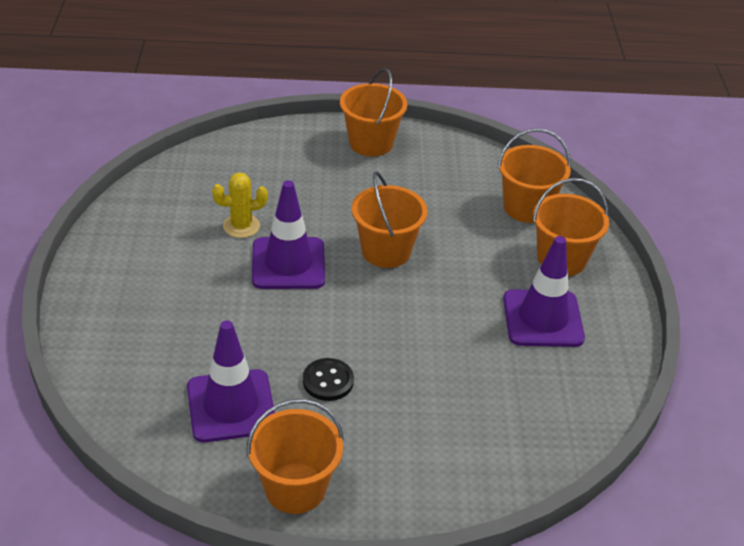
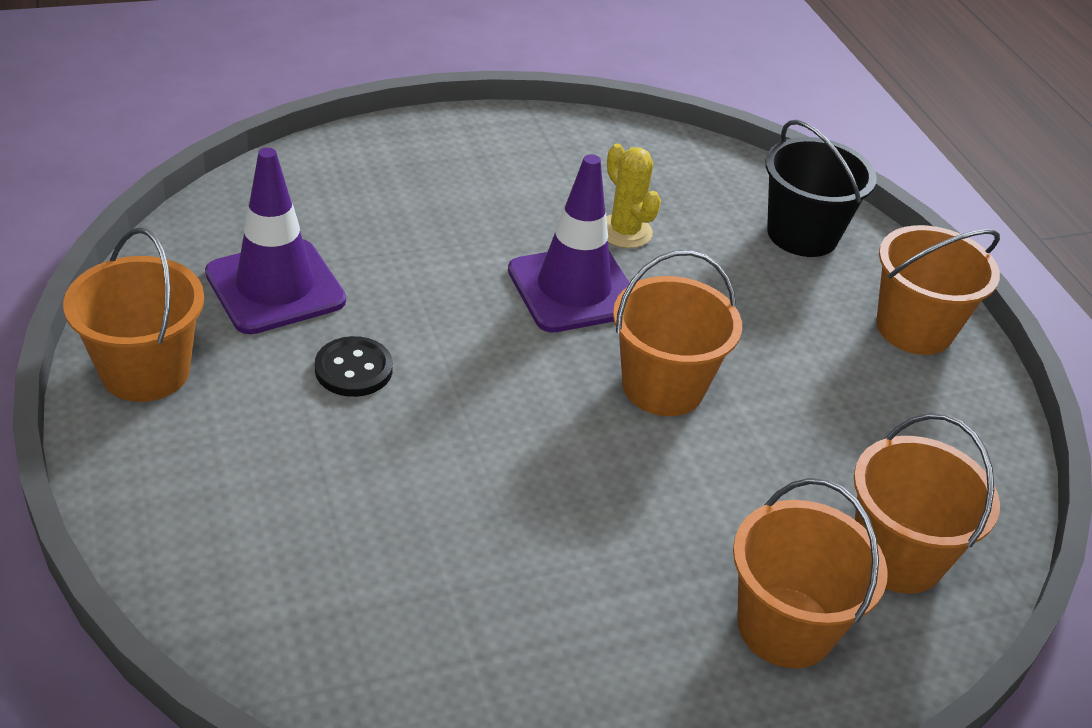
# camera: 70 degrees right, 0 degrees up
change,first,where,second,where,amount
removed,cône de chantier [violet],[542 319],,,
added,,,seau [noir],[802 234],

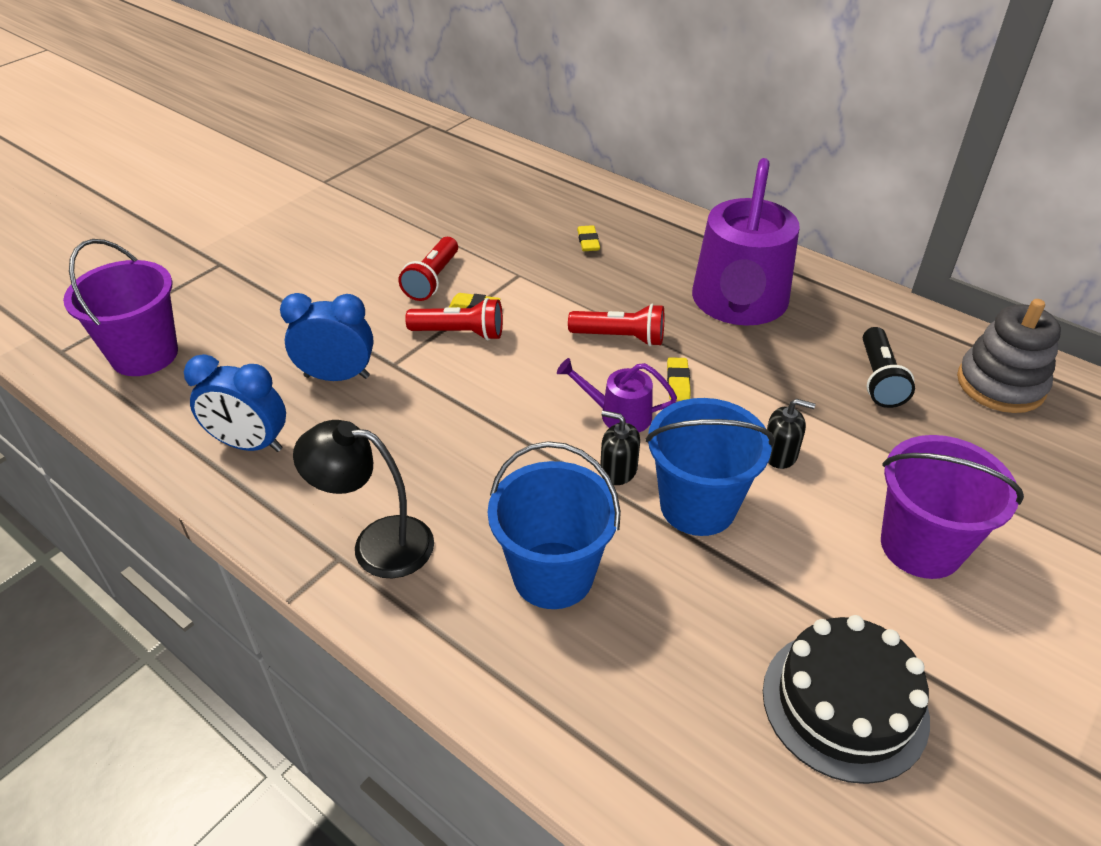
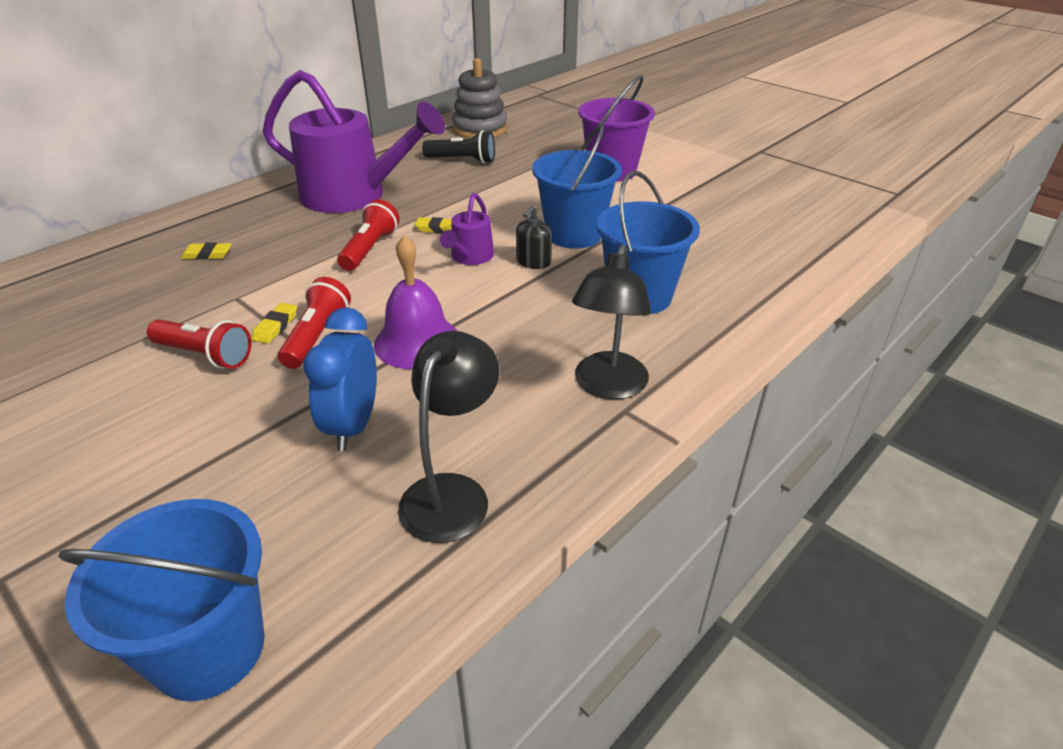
# camera: 85 degrees left, 5 degrees down
change,first,where,second,where,amount
removed,gâteau [noir],[844 704],,,
removed,distributeur de savon [noir],[779 454],,,
added,,,cloche [violet],[417 342],
replaced,réveil [bleu],[250 444],lampe [noir],[452 493],
recoloured,seau [violet],[144 355],seau [bleu],[209 649],

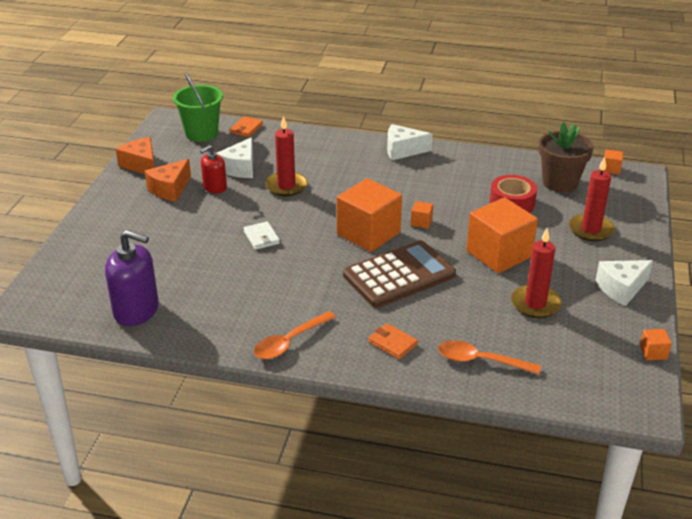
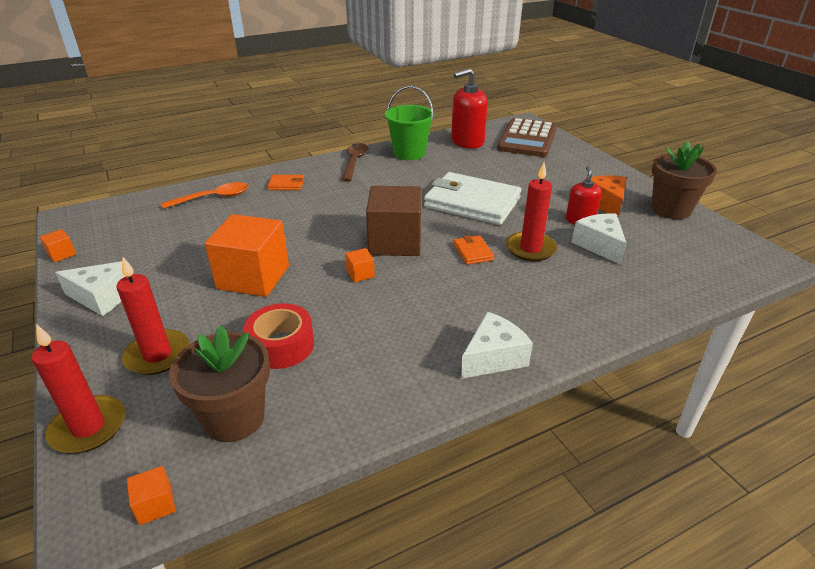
# camera: 140 degrees right, 0 degrees up
change,first,where,second,where,amount
moved,seau [vert],[201 133],,[409 153],
moved,portefeuille [orange],[246 128],,[473 252],
moved,calculatrice [marron],[399 275],,[527 139],
moved,bougie [rouge],[535 304],,[88 427],
replaced,fromage [orange],[141 165],pot de fleurs [marron],[671 209],
recoloured,distributeur de savon [violet],[136 310],distributeur de savon [rouge],[467 142],
recoloured,cuillère [orange],[289 342],cuillère [marron],[354 162],
recoloured,cube [orange],[368 233],cube [marron],[395 242],
turned,fromage [blanc],[621 289],,[102 297],75 degrees clockwise
resized,portefeuille [blanc],[261 237],,[472 203],x2.36

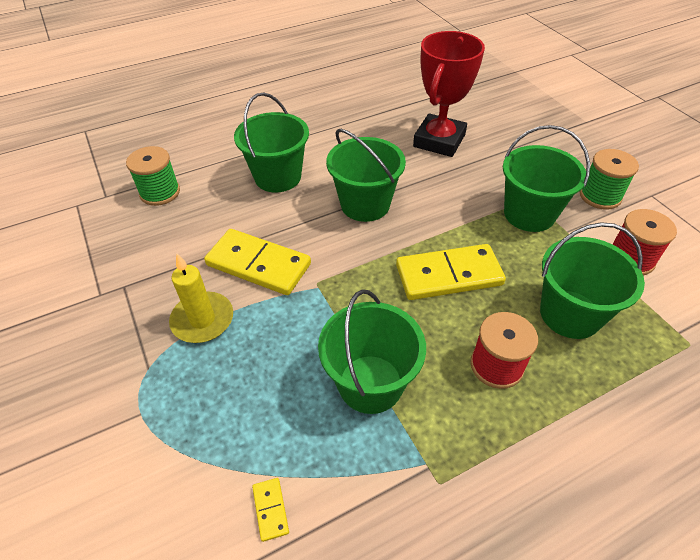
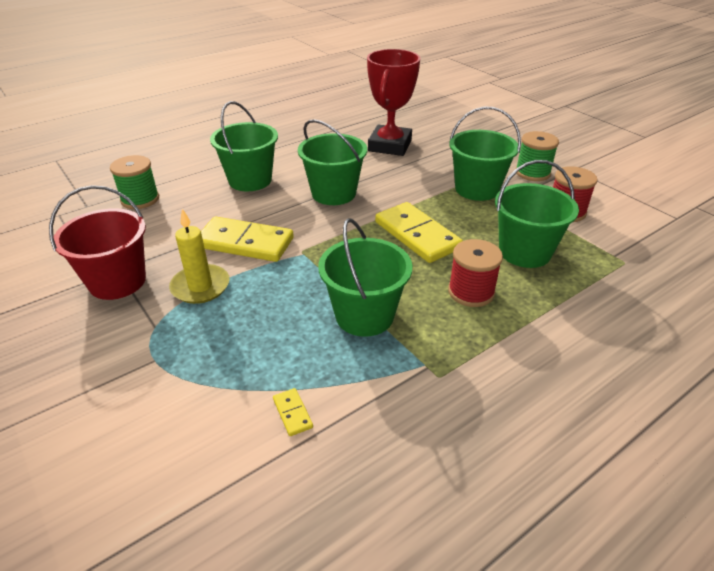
# camera: 10 degrees left, 10 degrees down
change,first,where,second,where,amount
added,,,seau [rouge],[117 281],
turned,domino [jaune],[448 275],,[417 235],75 degrees clockwise

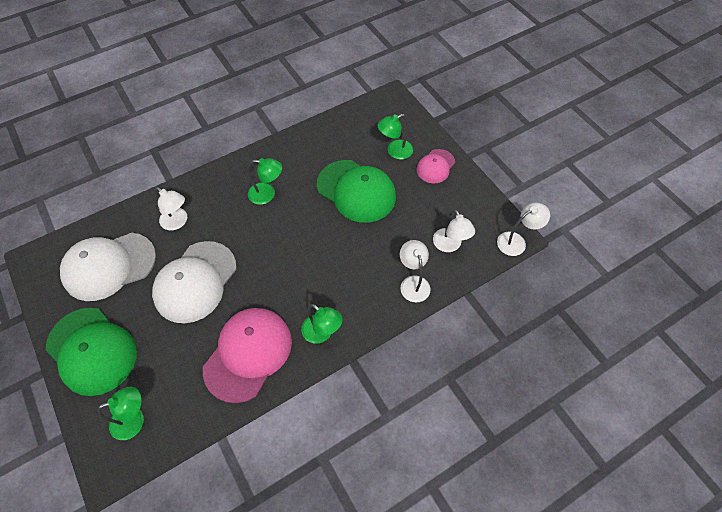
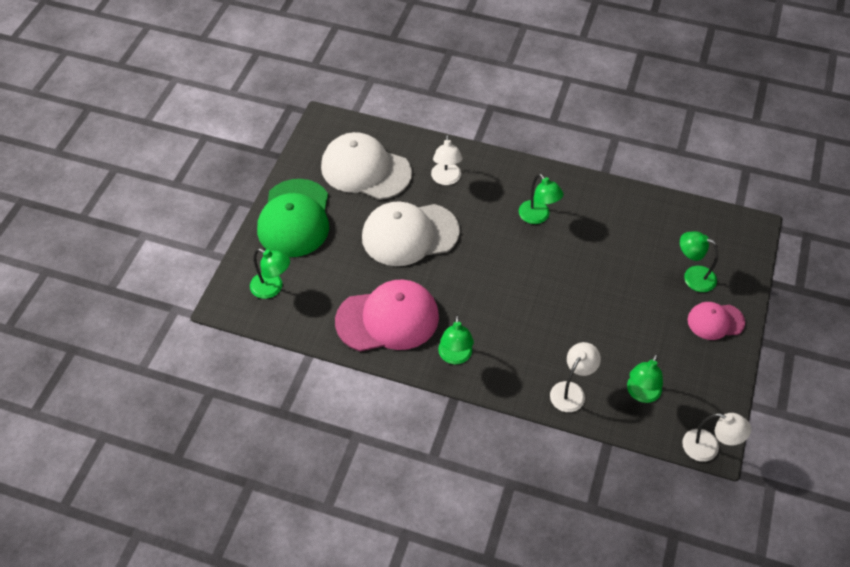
# camera: 50 degrees right, 5 degrees down
change,first,where,second,where,amount
removed,casquette [vert],[356 191],,,
recoloured,lampe [blanc],[449 245],lampe [vert],[641 394],

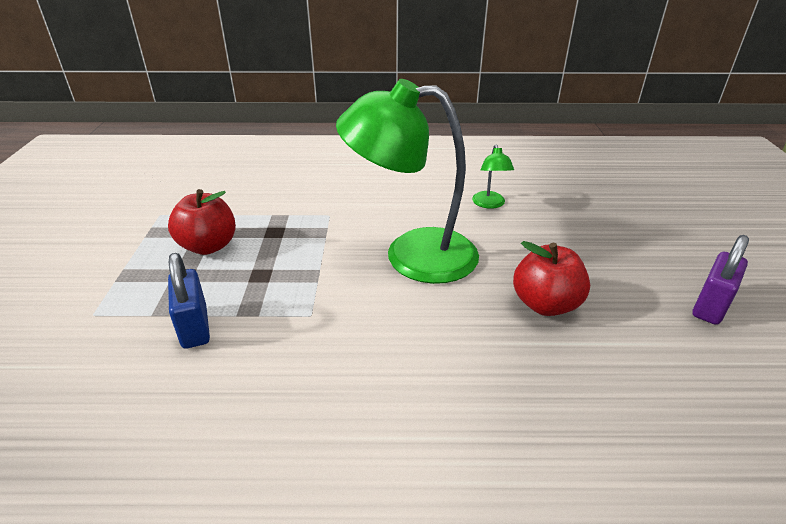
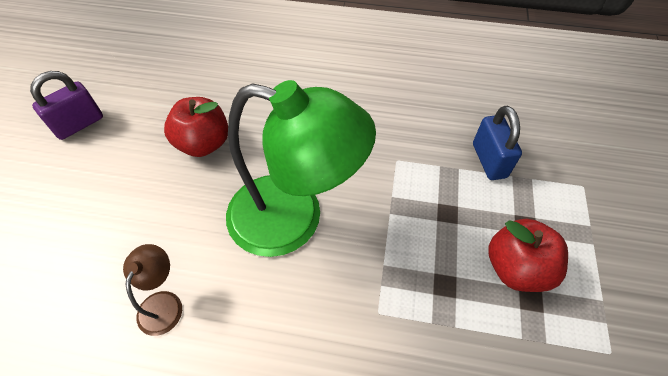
# camera: 170 degrees left, 20 degrees up
change,first,where,second,where,amount
recoloured,lampe [vert],[489 204],lampe [marron],[163 303],

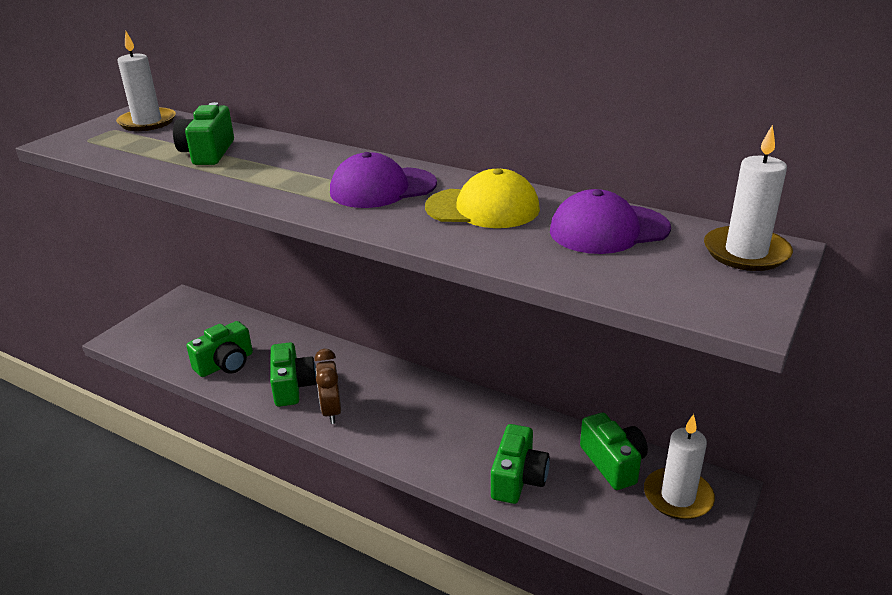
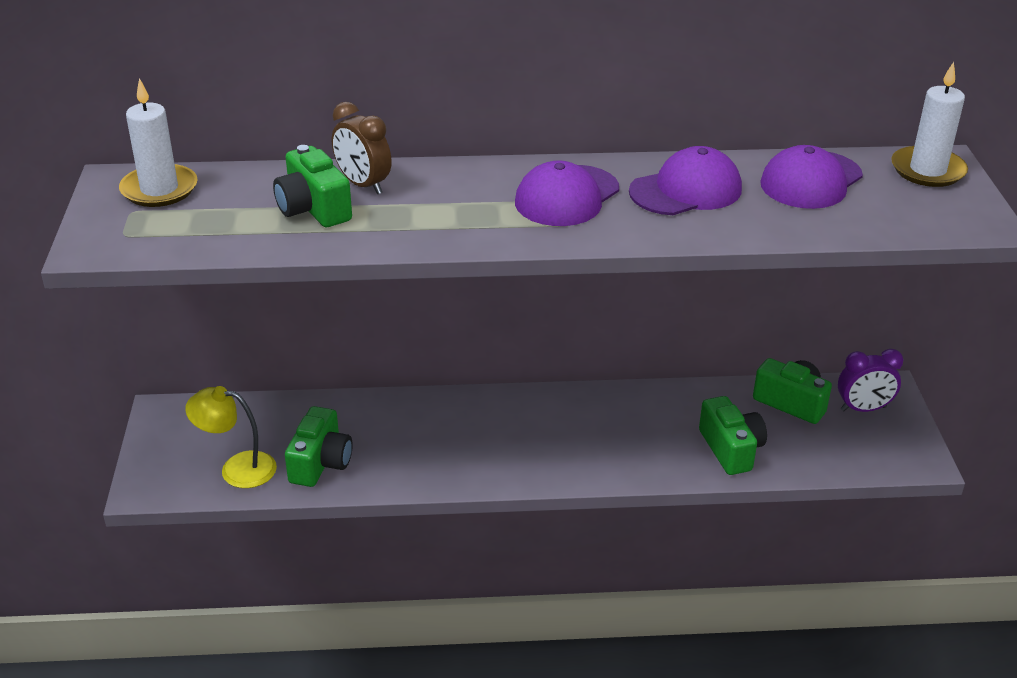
# camera: 35 degrees left, 5 degrees up
change,first,where,second,where,amount
removed,appareil photo [vert],[292 386],,,
added,,,lampe [jaune],[237 468],
moved,réveil [marron],[331 411],,[363 185],
replaced,bougie [blanc],[678 497],réveil [violet],[863 409],
recoloured,casquette [jaune],[483 208],casquette [violet],[686 190],

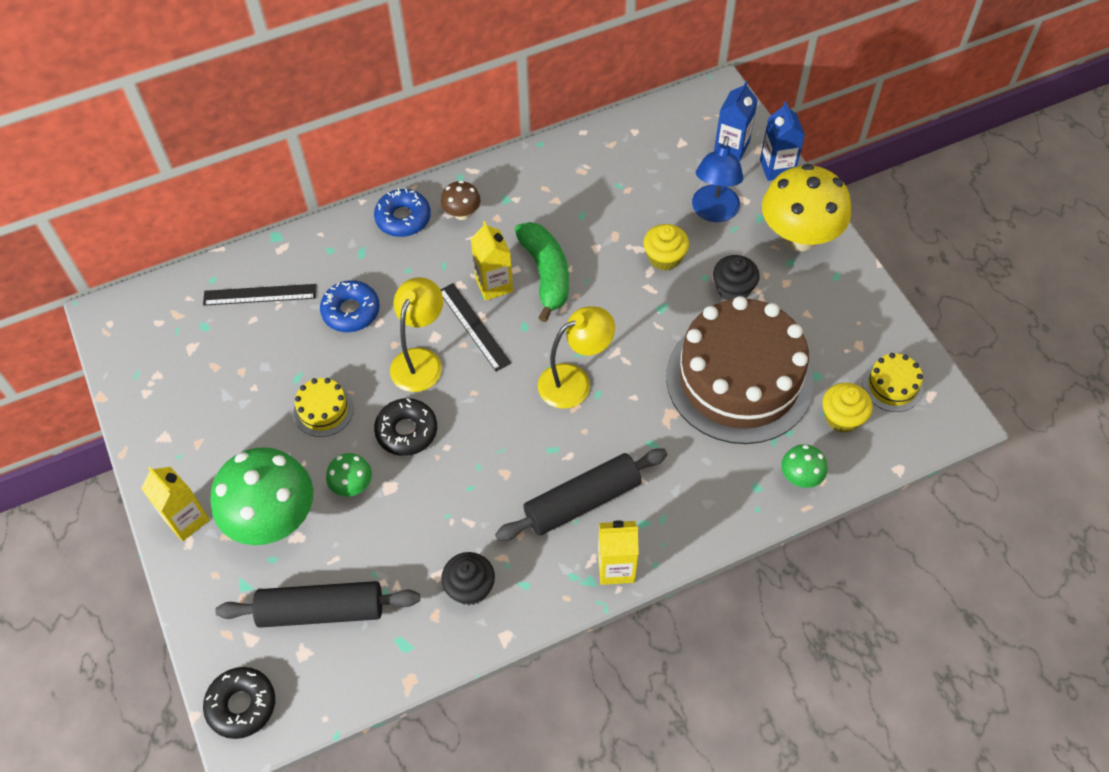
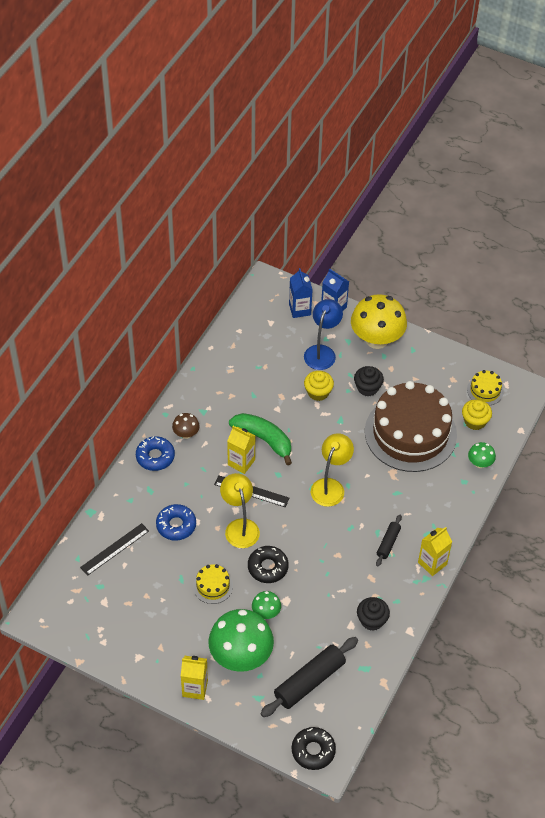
# camera: 40 degrees left, 5 degrees down
change,first,where,second,where,amount
turned,lampe [bleu],[714 212],,[322 352],135 degrees counterclockwise
resized,rouleau à pâtisserie [noir],[582 501],,[388 543],x0.53

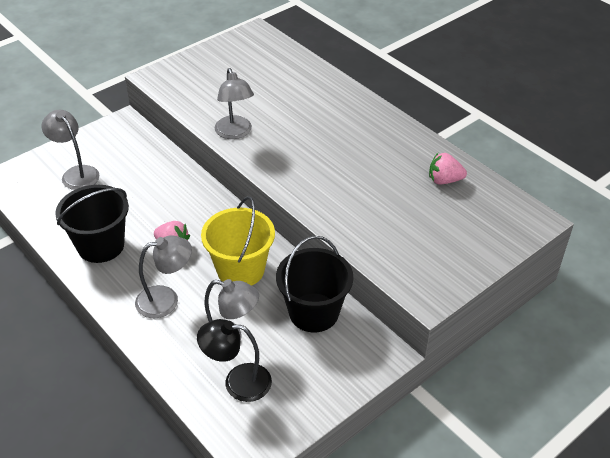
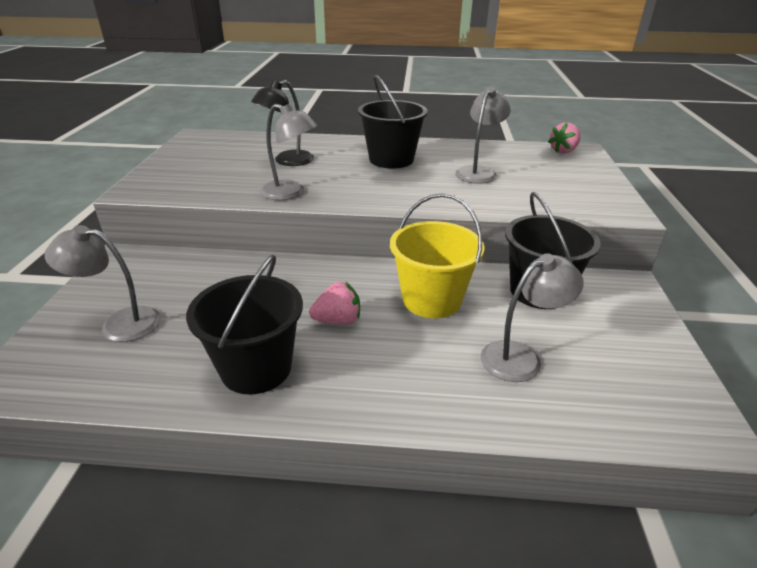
# camera: 45 degrees left, 10 degrees down
change,first,where,second,where,amount
added,,,seau [noir],[391 159],
moved,lampe [gris],[166 300],,[478 172],
moved,lampe [noir],[237 382],,[287 161],
moved,fraise [rose],[444 180],,[563 151],

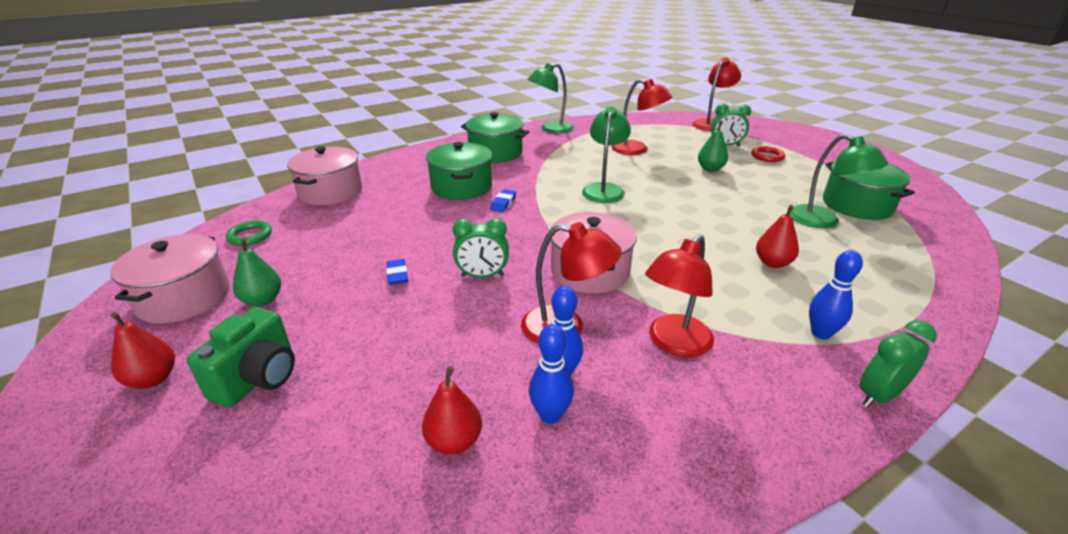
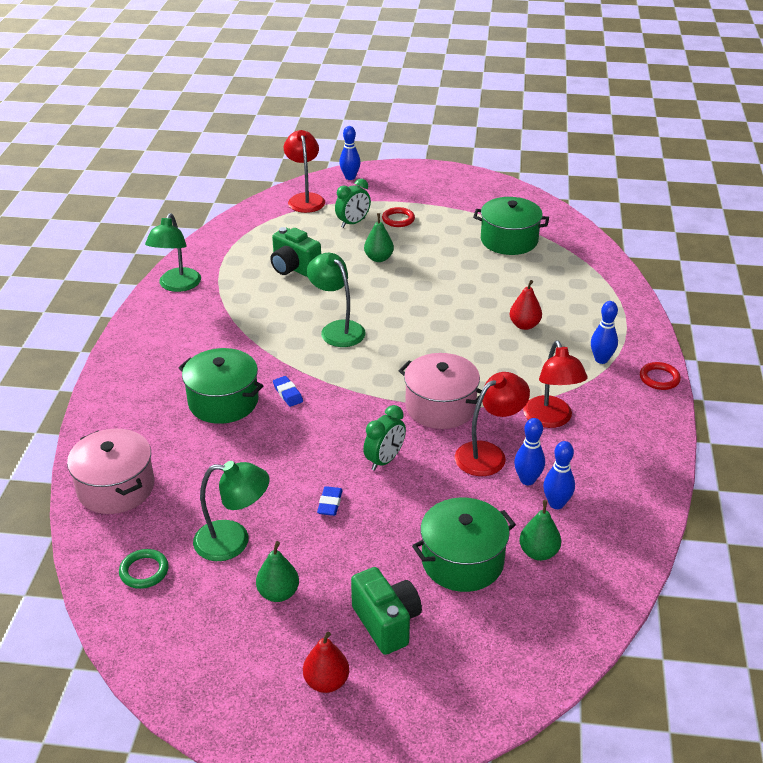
# camera: 50 degrees left, 5 degrees up
change,first,where,second,where,amount
removed,marmite [rose],[184 298],,,
added,,,quille [bleu],[350 177],
moved,marmite [vert],[495 153],,[462 561],
moved,lampe [vert],[823 221],,[233 541],
replaced,lampe [rouge],[637 150],appareil photo [vert],[294 268],
replaced,réveil [vert],[879 395],anneau [rouge],[659 378],
recoloured,poire [rouge],[454 441],poire [vert],[538 552],
turned,gomme [bleu],[397 275],,[330 503],75 degrees clockwise

